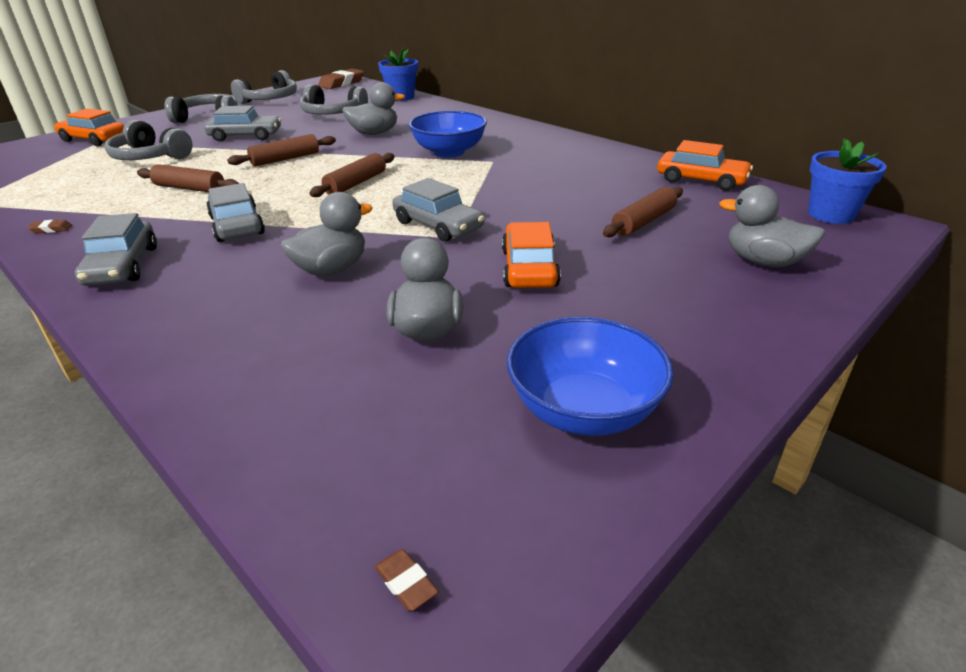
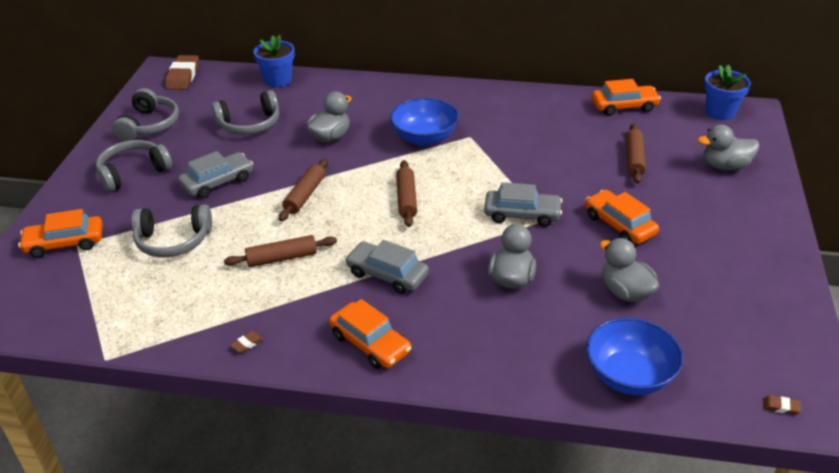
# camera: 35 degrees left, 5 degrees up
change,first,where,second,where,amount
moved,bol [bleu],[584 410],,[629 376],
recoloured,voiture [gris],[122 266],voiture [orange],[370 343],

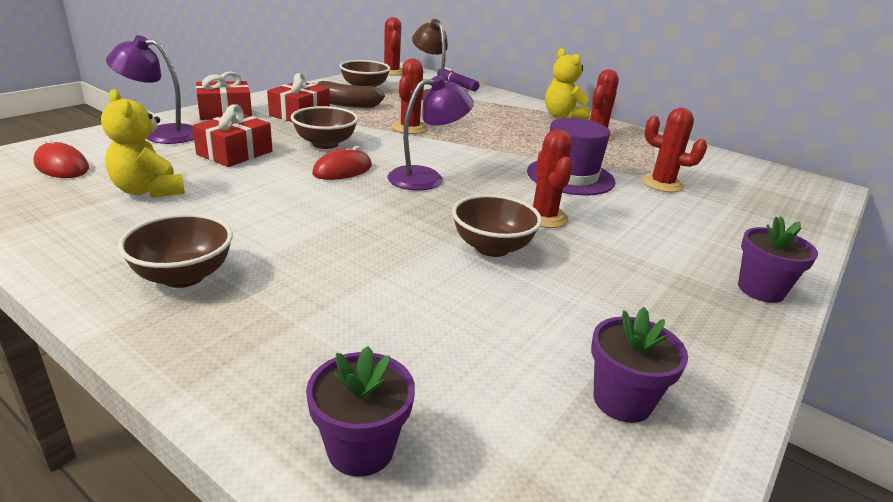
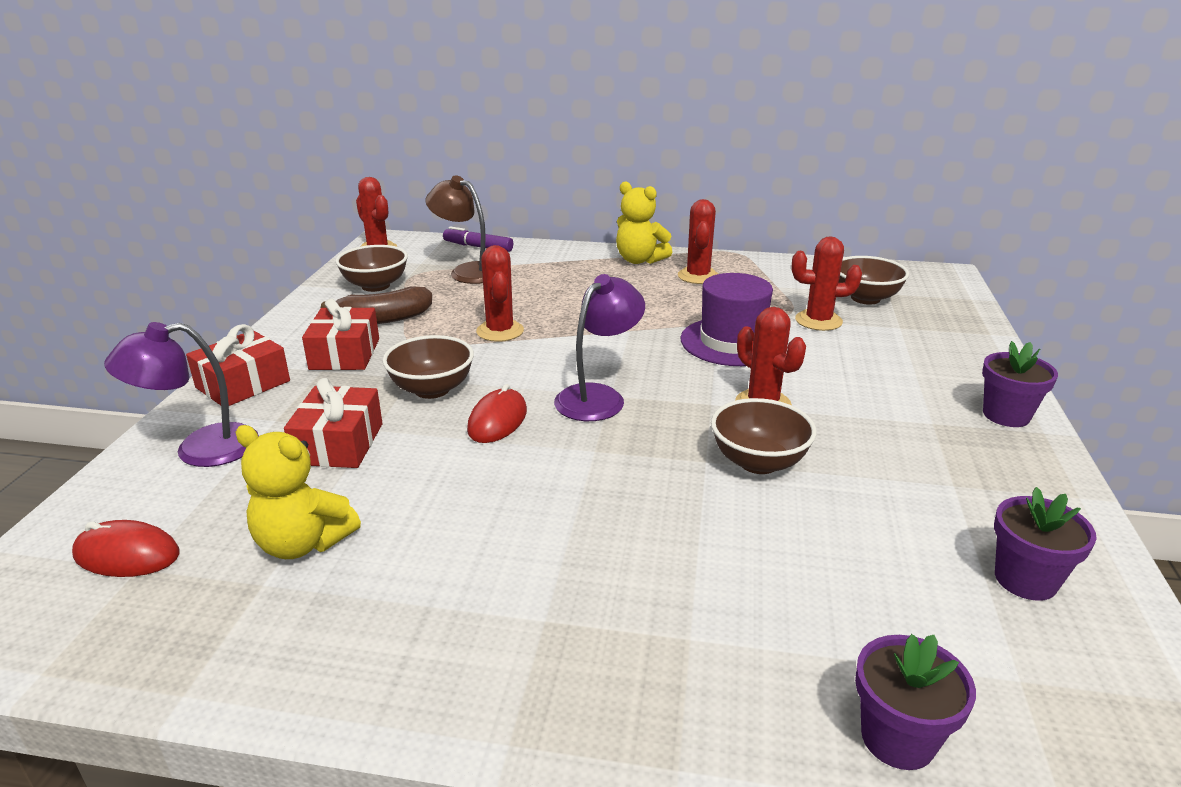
# camera: 25 degrees left, 0 degrees up
change,first,where,second,where,amount
moved,bol [marron],[183 276],,[865 298],

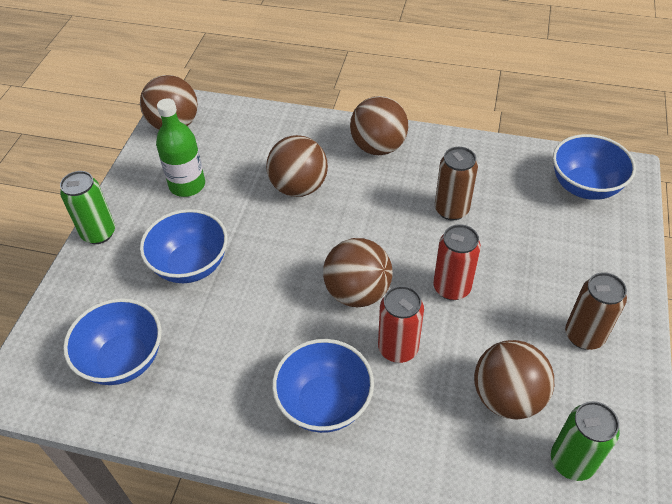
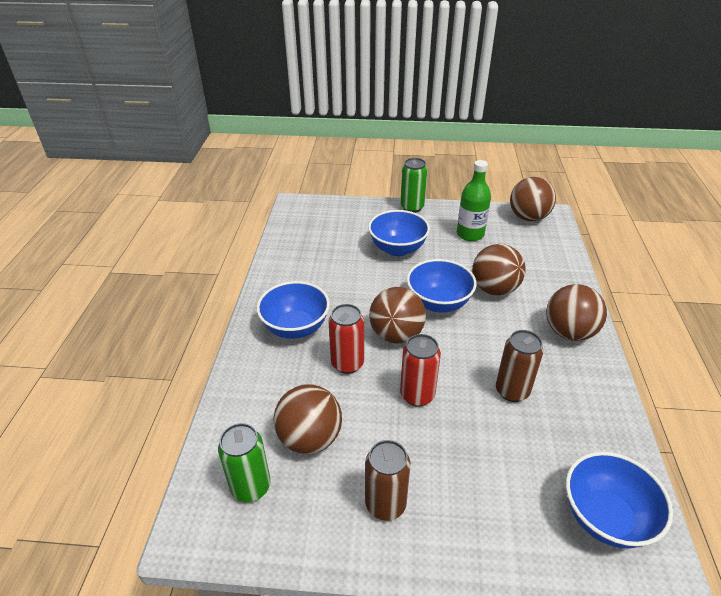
# camera: 80 degrees right, 10 degrees down
change,first,where,second,where,amount
moved,bol [bleu],[123 359],,[438 303],

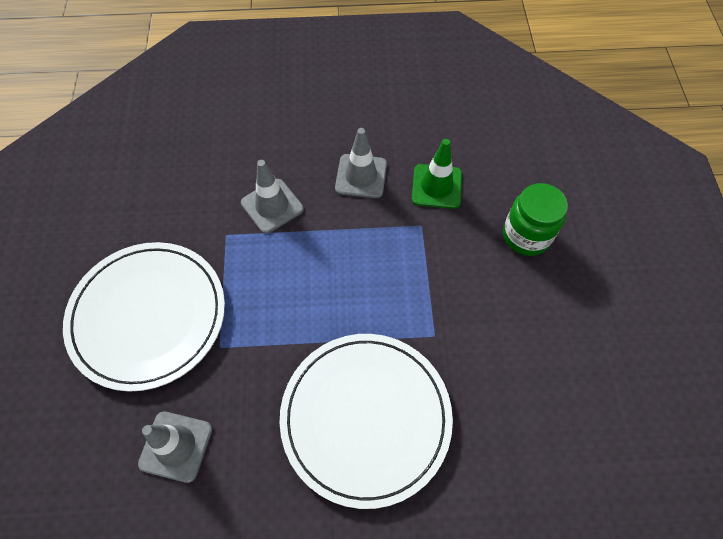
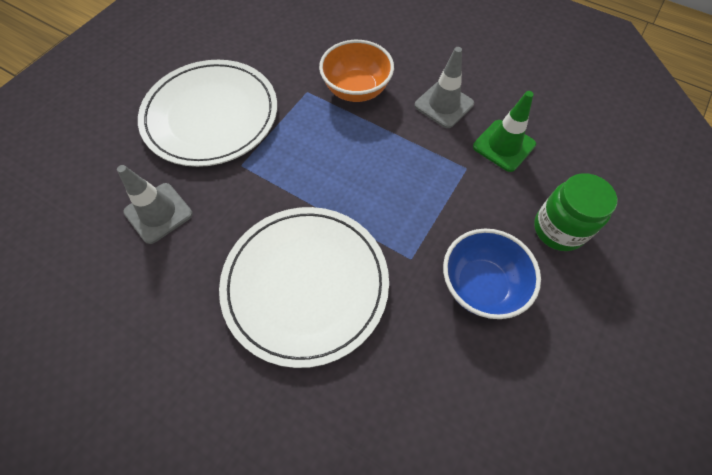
# camera: 35 degrees right, 0 degrees up
change,first,where,second,where,amount
added,,,bol [bleu],[481 285],
replaced,cône de chantier [gris],[272 206],bol [orange],[356 90],

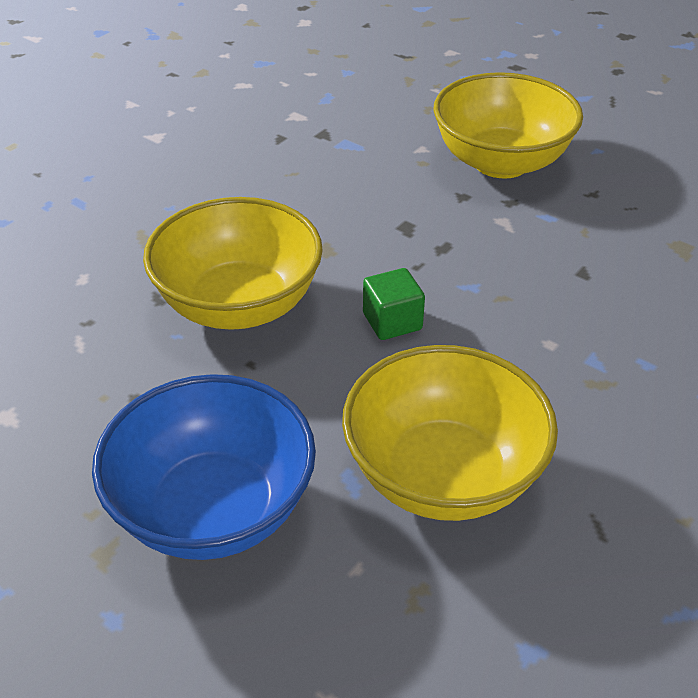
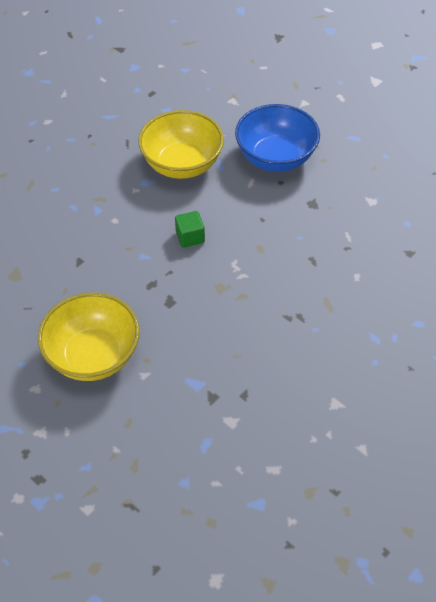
# camera: 175 degrees left, 10 degrees up
change,first,where,second,where,amount
removed,bol [jaune],[239 305],,,

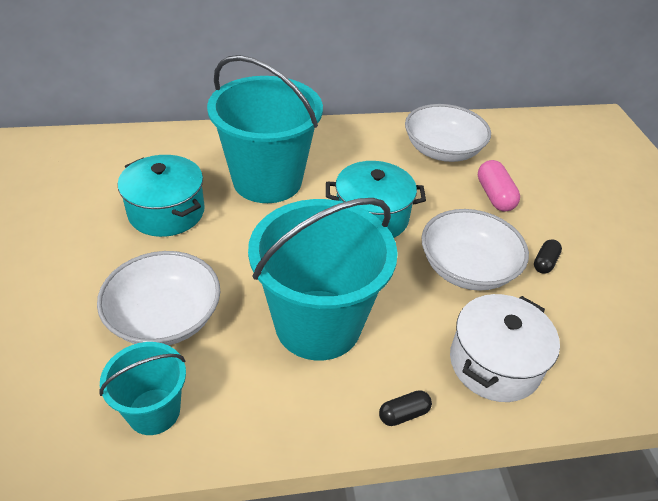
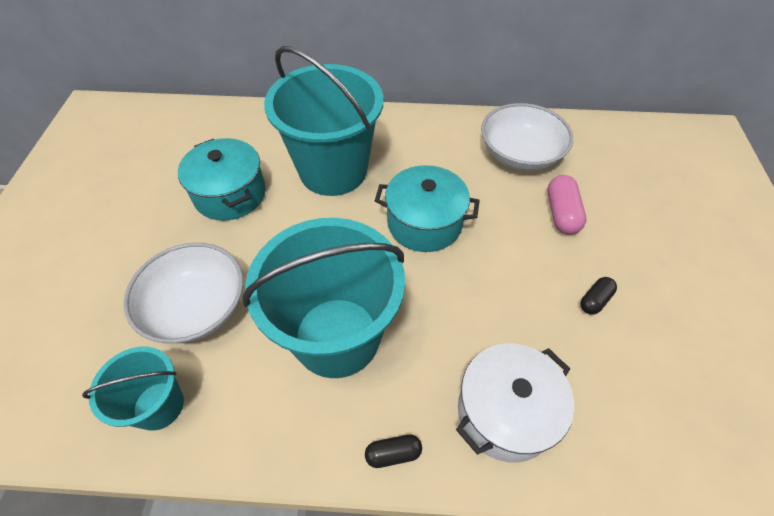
# camera: 15 degrees right, 10 degrees up
change,first,where,second,where,amount
removed,bol [blanc],[467 268],,,

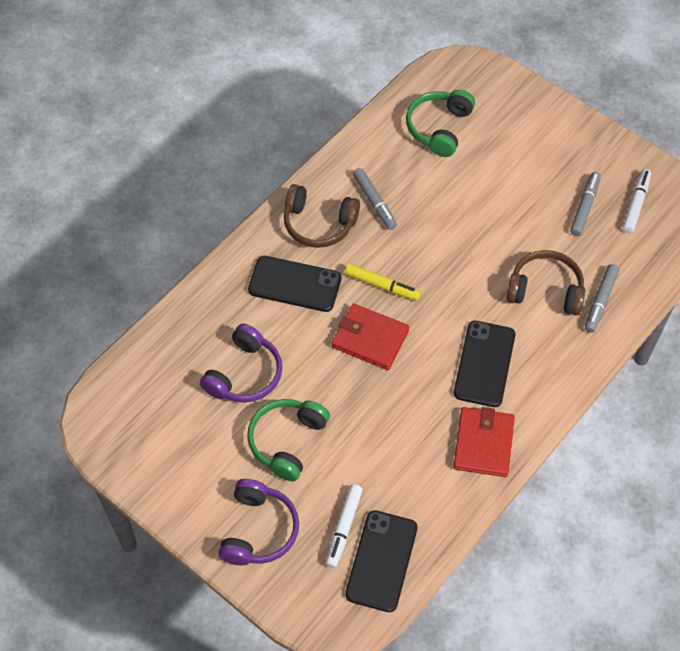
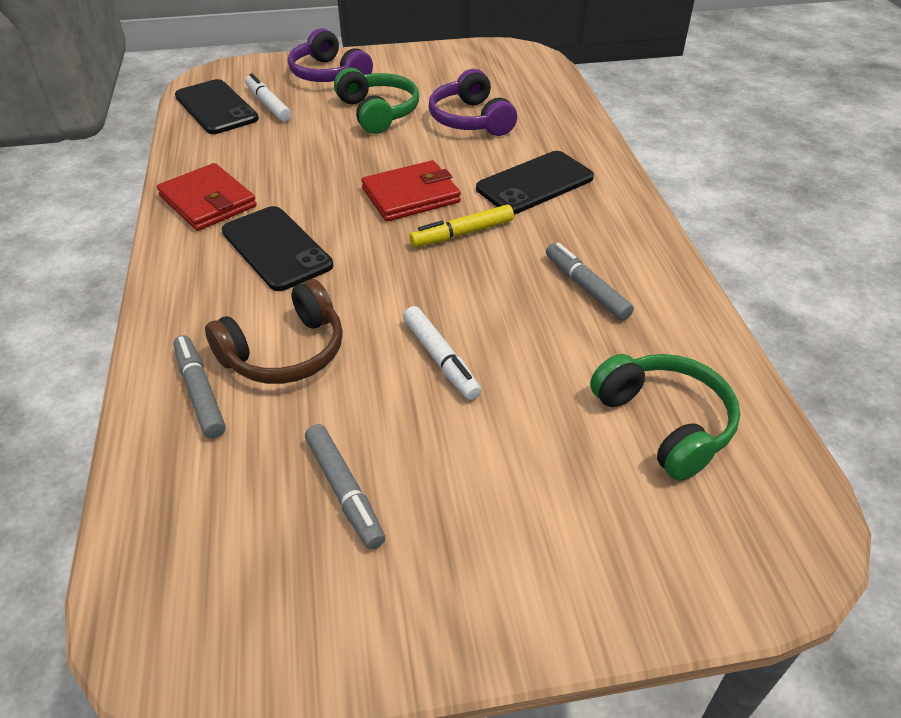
# camera: 130 degrees right, 15 degrees down
change,first,where,second,where,amount
removed,casque audio [marron],[319 223],,,
moved,feutre [blanc],[636 204],,[441 359],
turned,feutre [gris],[374 202],,[586 288],45 degrees clockwise

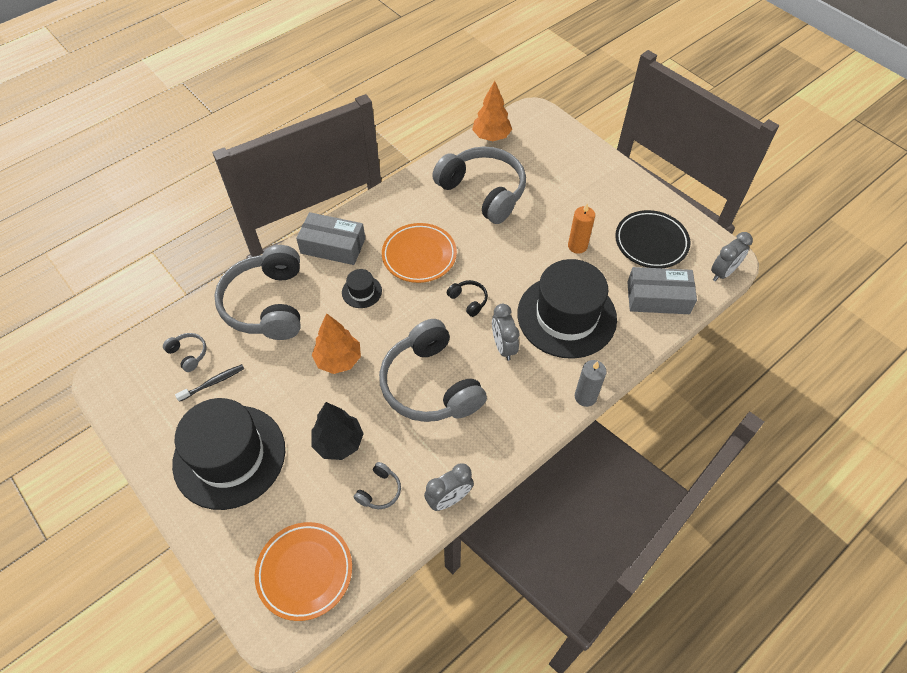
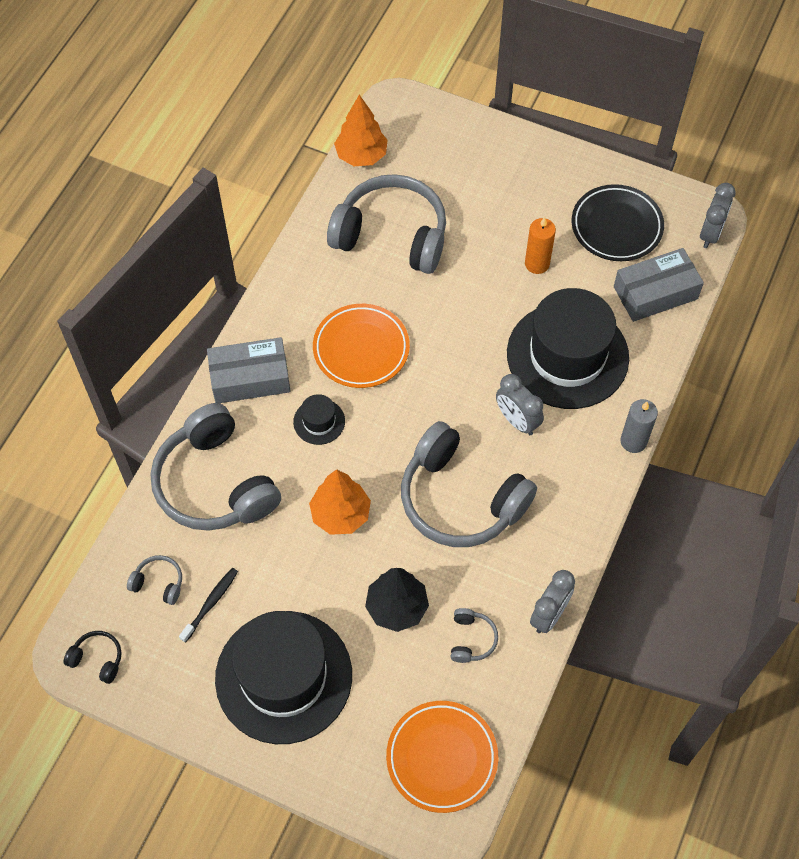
# camera: 25 degrees left, 5 degrees up
change,first,where,second,where,amount
moved,casque audio [noir],[468 300],,[97 659],

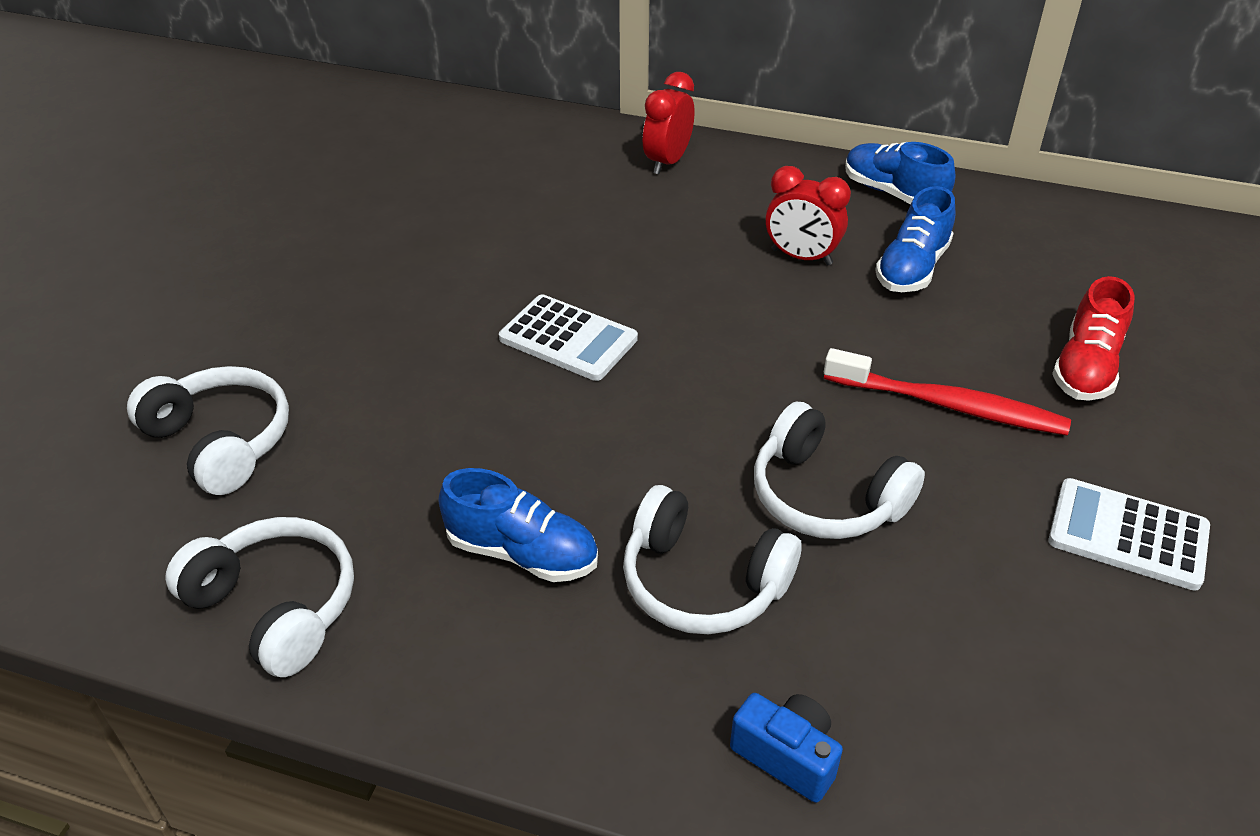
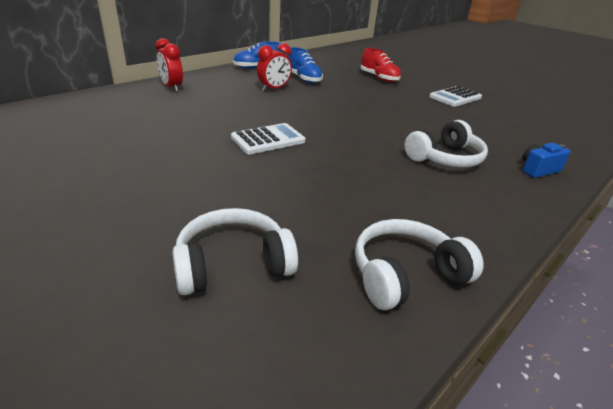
# camera: 65 degrees left, 10 degrees down
change,first,where,second,where,amount
removed,chaussure [bleu],[522 553],,,
removed,casque audio [blanc],[825 496],,,
removed,brosse à dents [rouge],[948 405],,,

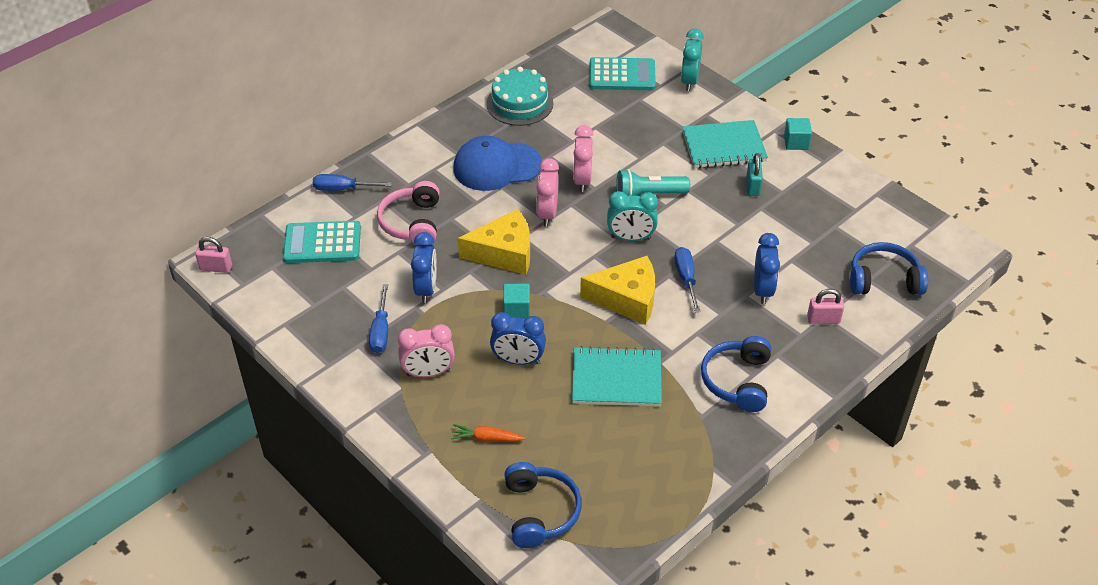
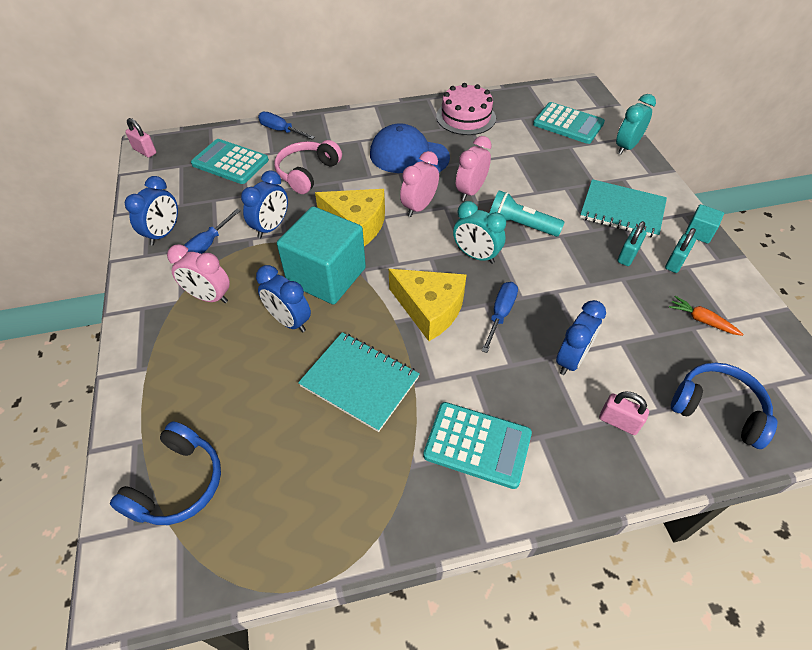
# camera: 30 degrees right, 5 degrees up
change,first,where,second,where,amount
added,,,réveil [bleu],[164 233],
added,,,cadenas [turquoise],[675 262],
moved,carotte [orange],[486 438],,[702 320],
replaced,casque audio [bleu],[737 381],calculatrice [turquoise],[477 445],
recoloured,gâteau [turquoise],[520 103],gâteau [rose],[466 117],
resized,cube [turquoise],[517 310],,[326 276],x2.29

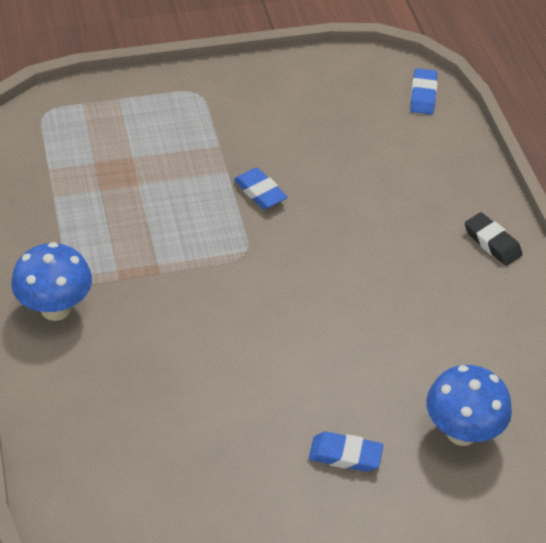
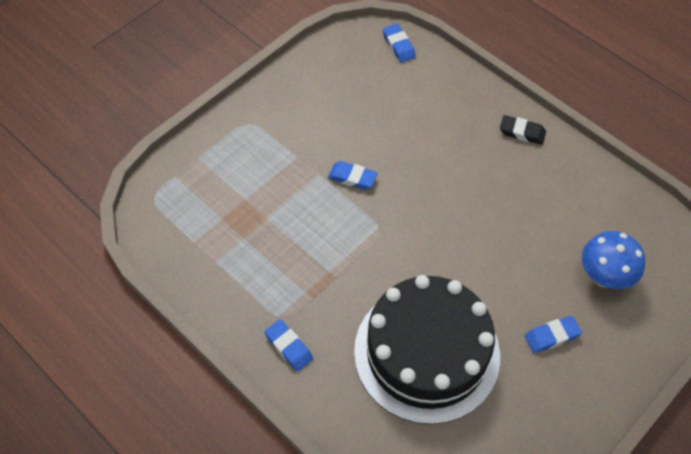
# camera: 30 degrees left, 10 degrees up
change,first,where,second,where,amount
added,,,gâteau [noir],[426 353],
replaced,champignon [bleu],[56 309],gomme [bleu],[289 347],

